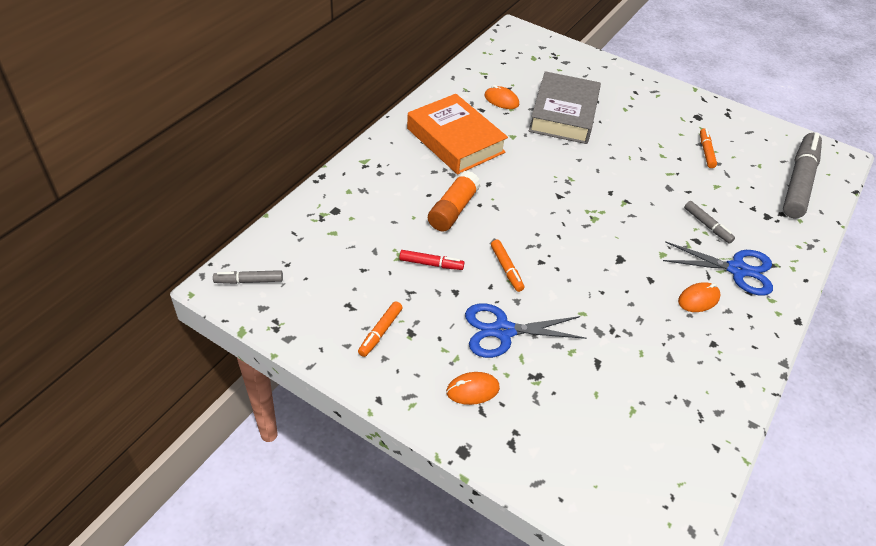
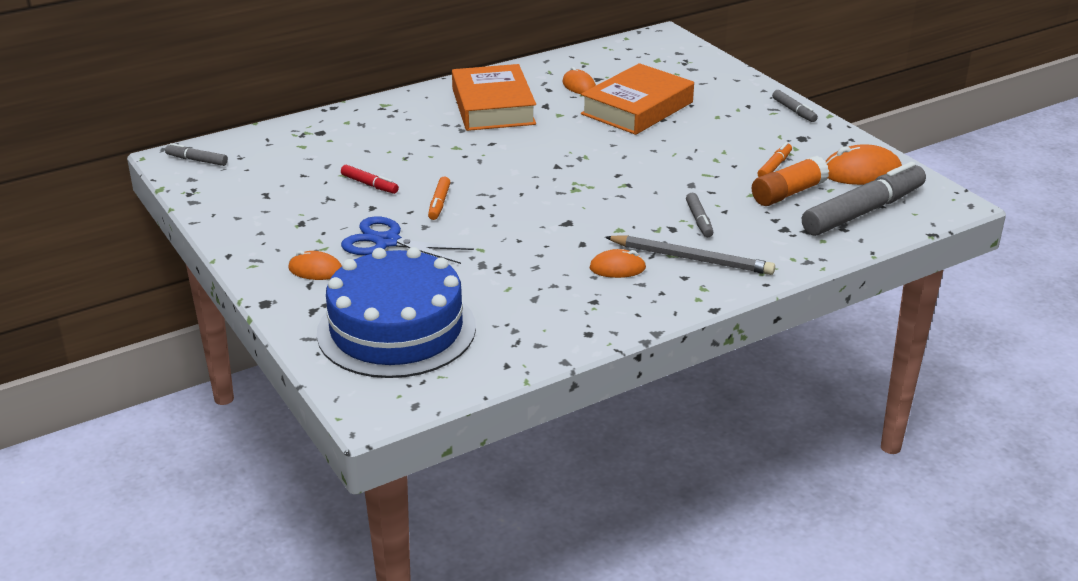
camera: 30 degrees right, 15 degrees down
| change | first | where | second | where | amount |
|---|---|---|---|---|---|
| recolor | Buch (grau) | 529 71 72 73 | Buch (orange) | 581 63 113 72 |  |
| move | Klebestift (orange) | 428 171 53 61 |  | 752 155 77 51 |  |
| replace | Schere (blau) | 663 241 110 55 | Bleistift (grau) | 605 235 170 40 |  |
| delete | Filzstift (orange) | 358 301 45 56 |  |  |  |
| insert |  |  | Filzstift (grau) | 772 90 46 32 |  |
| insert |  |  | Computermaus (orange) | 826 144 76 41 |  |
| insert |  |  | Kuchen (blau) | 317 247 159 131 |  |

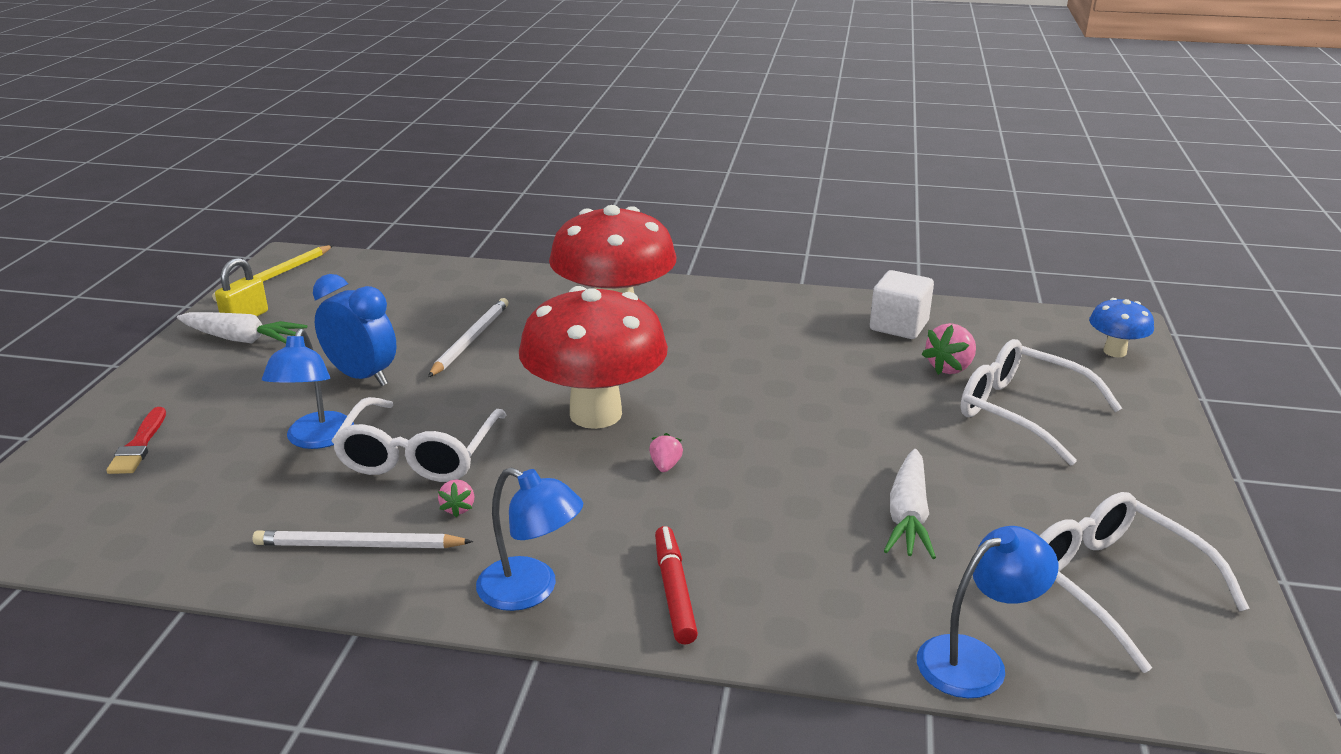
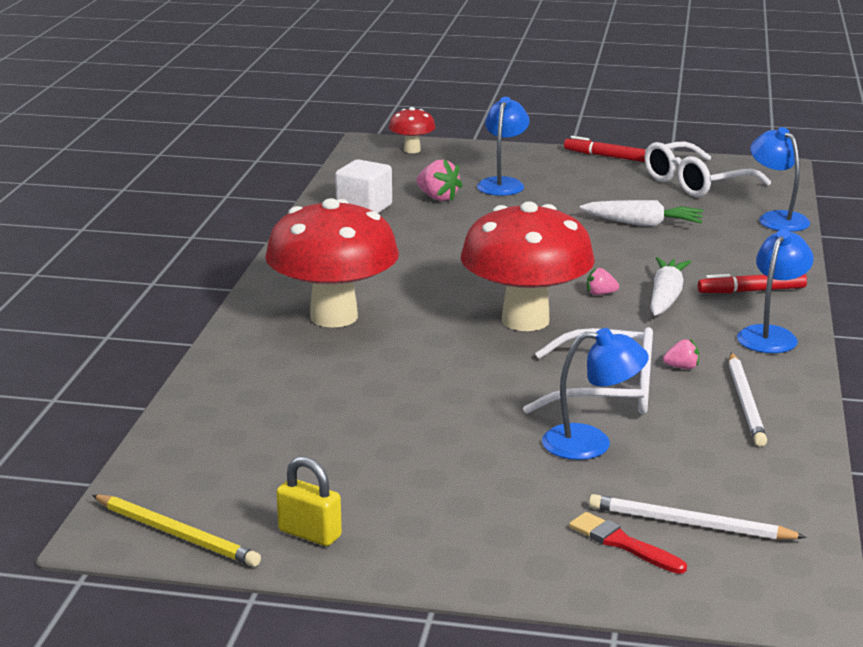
camera: 90 degrees left, 5 degrees down
| change | first | where | second | where | amount |
|---|---|---|---|---|---|
| delete | Wecker (blau) | 313 274 84 112 |  |  |  |
| move | Bleistift (weiß) | 428 298 81 79 |  | 589 494 218 46 |  |
| recolor | Pilz (blau) | 1089 298 65 59 | Pilz (rot) | 389 107 47 46 |  |
| move | Karotte (weiß) | 177 312 130 31 |  | 650 257 41 59 |  |
| replace | Brille (weiß) | 961 339 161 127 | Lampe (blau) | 477 97 53 99 |  |
| rotate | Pinsel (rot) | 106 407 60 67 |  | 569 512 118 62 | 135 degrees counterclockwise |
| insert |  |  | Filzstift (rot) | 564 136 82 26 |  |

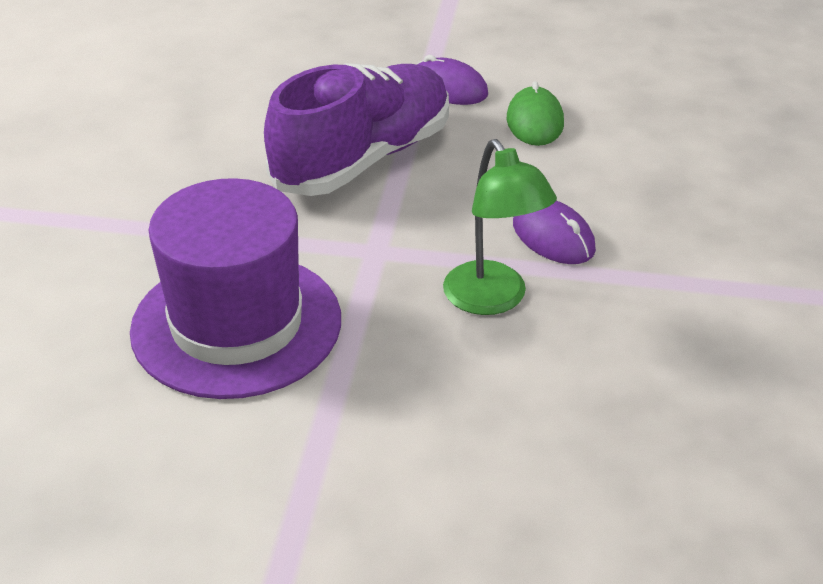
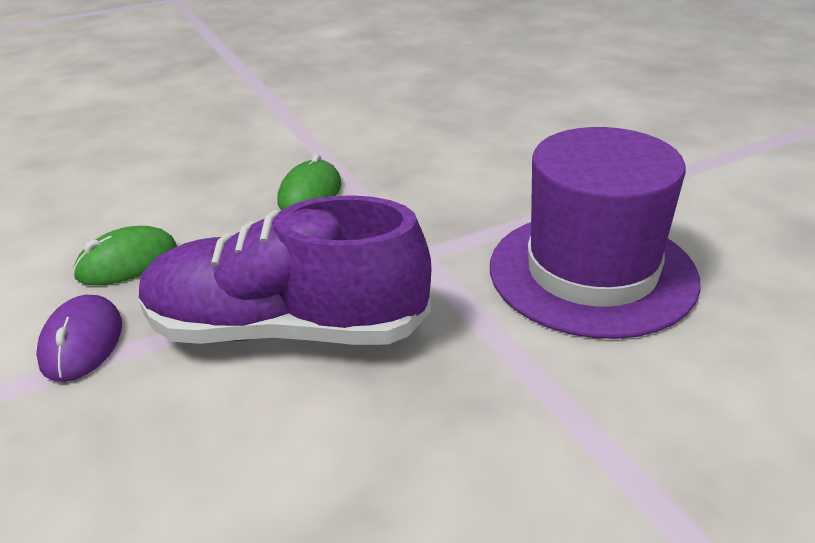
camera: 125 degrees left, 5 degrees down
| change | first | where | second | where | amount |
|---|---|---|---|---|---|
| delete | Lampe (grün) | 443 139 114 176 |  |  |  |
| recolor | Computermaus (lila) | 513 201 83 63 | Computermaus (grün) | 278 154 64 56 |  |

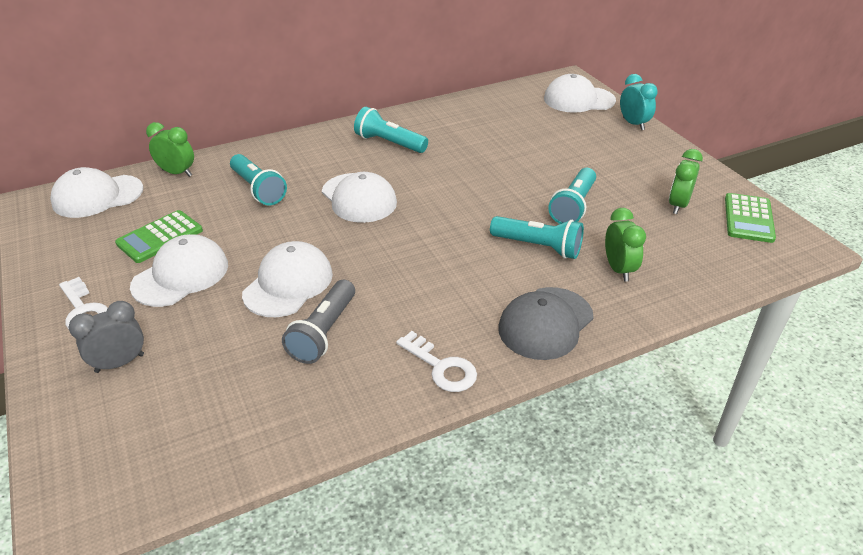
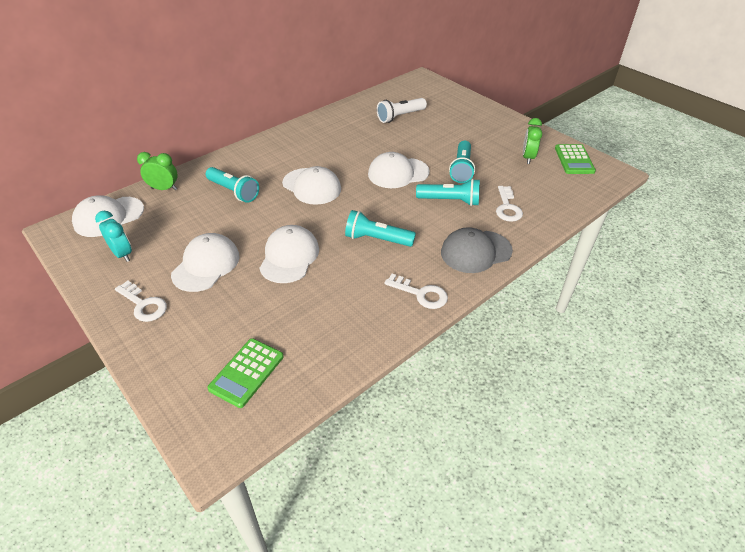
camera: 15 degrees left, 5 degrees up
| change | first | where | second | where | amount |
|---|---|---|---|---|---|
| move | Kappe (weiß) | 544 74 72 39 |  | 368 152 62 36 |  |
| move | Wecker (türkis) | 620 74 38 56 |  | 95 211 37 51 |  |
| move | Taschenlampe (türkis) | 354 107 74 46 |  | 345 210 71 37 |  |
| replace | Wecker (grün) | 605 208 41 74 | Schlüssel (weiß) | 496 186 27 36 |  |
| move | Taschenrechner (grün) | 115 210 88 53 |  | 207 338 77 70 |  |
| delete | Taschenlampe (grau) | 282 280 73 84 |  |  |  |
| rotate | Kappe (grau) | 498 287 96 73 |  | 441 227 72 46 | 45 degrees clockwise |
| delete | Wecker (grau) | 69 301 75 72 |  |  |  |
| insert |  |  | Taschenlampe (weiß) | 377 98 50 25 |  |

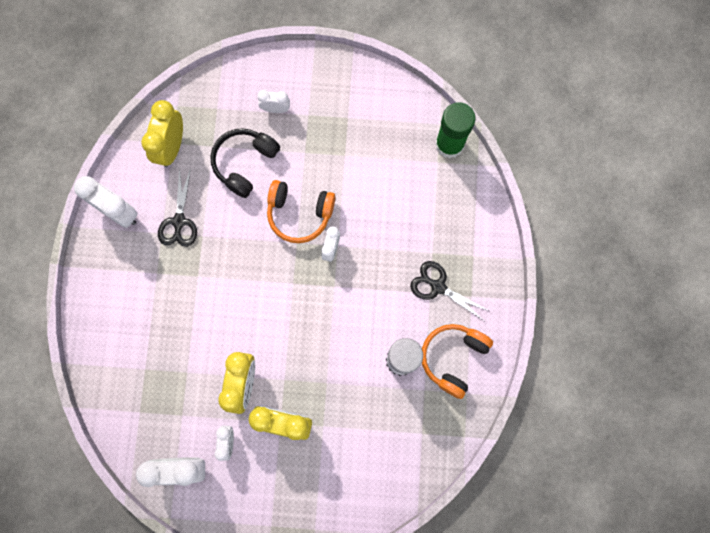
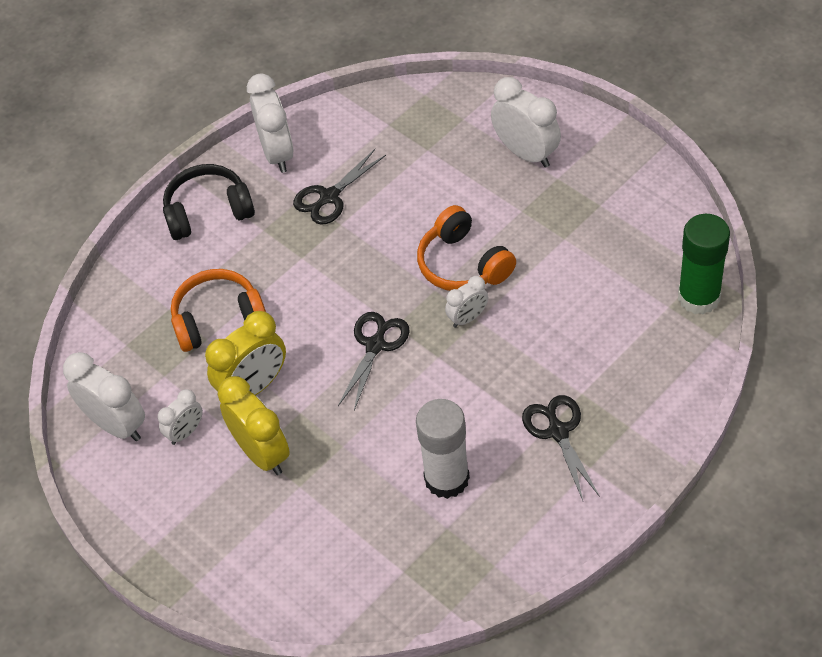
camera: 45 degrees right, 25 degrees down
| change | first | where | second | where | amount |
|---|---|---|---|---|---|
| resize | Wecker (weiß) | 257 90 33 23 |  | 491 77 70 91 | x1.76 |
| delete | Wecker (gelb) | 141 100 42 67 |  |  |  |
| move | Kopfhörer (schwarz) | 210 128 70 70 |  | 163 164 92 76 |  |
| move | Kopfhörer (orange) | 422 324 71 75 |  | 171 269 95 83 |  |
| insert |  |  | Schere (schwarz) | 338 312 71 98 |  |

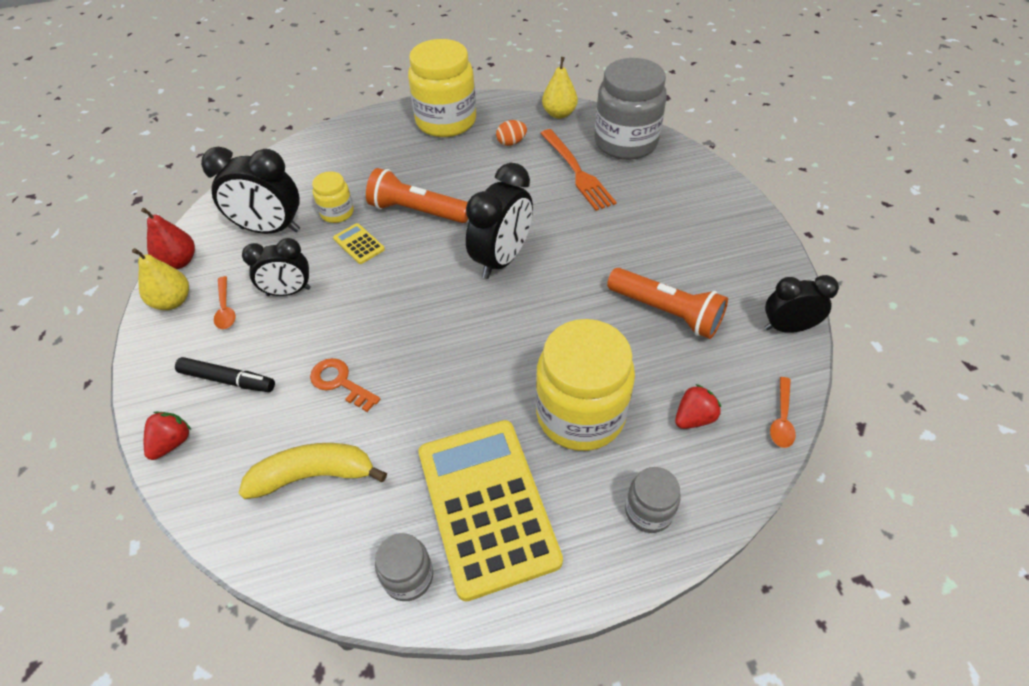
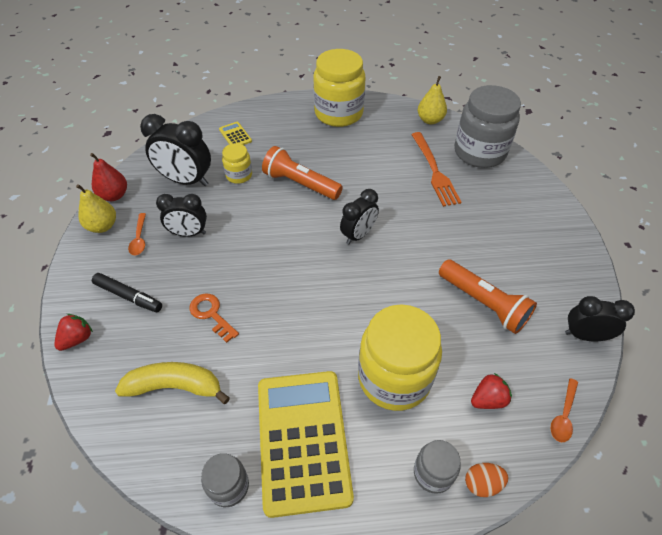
camera: 10 degrees right, 0 degrees up
| change | first | where | second | where | amount |
|---|---|---|---|---|---|
| move | Ei (orange) | 496 120 31 26 |  | 465 463 43 34 |  |
| resize | Wecker (schwarz) | 466 163 67 116 |  | 340 189 39 55 | x0.65 |
| move | Taschenrechner (gelb) | 333 223 52 41 |  | 219 122 33 23 |  |

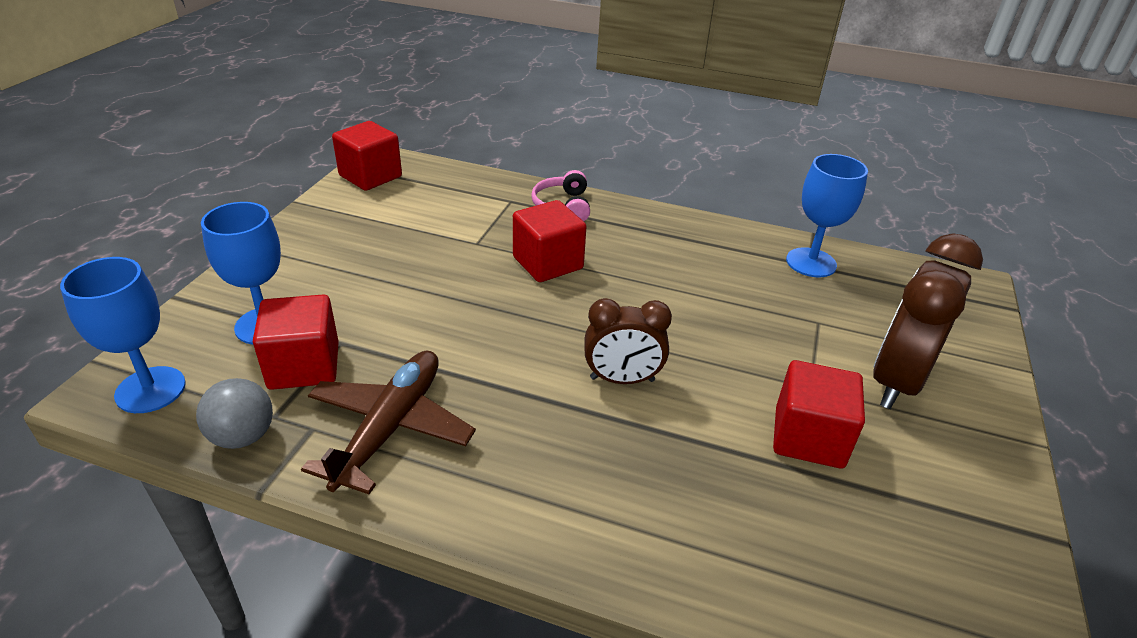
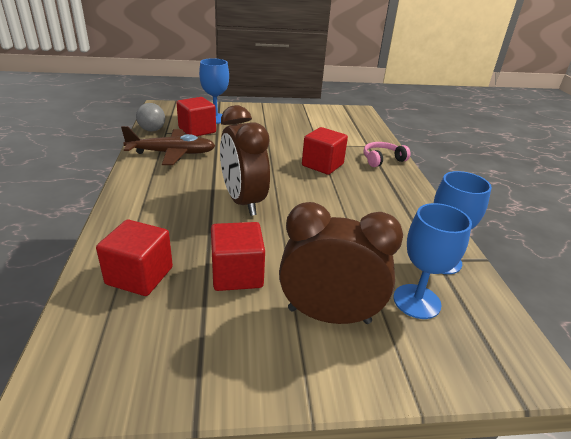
camera: 65 degrees right, 5 degrees down
| change | first | where | second | where | amount |
|---|---|---|---|---|---|
| move | Kubus (rot) | 332 121 70 70 |  | 96 220 77 76 |  |
| move | Kelch (blau) | 60 257 126 156 |  | 393 203 79 116 |  |
| resize | Wecker (braun) | 584 298 88 86 |  | 220 105 50 111 | x1.59 |

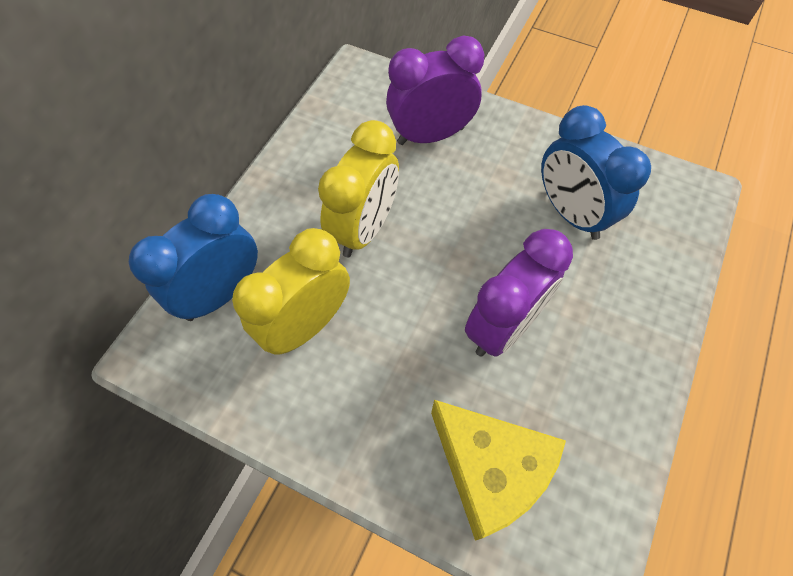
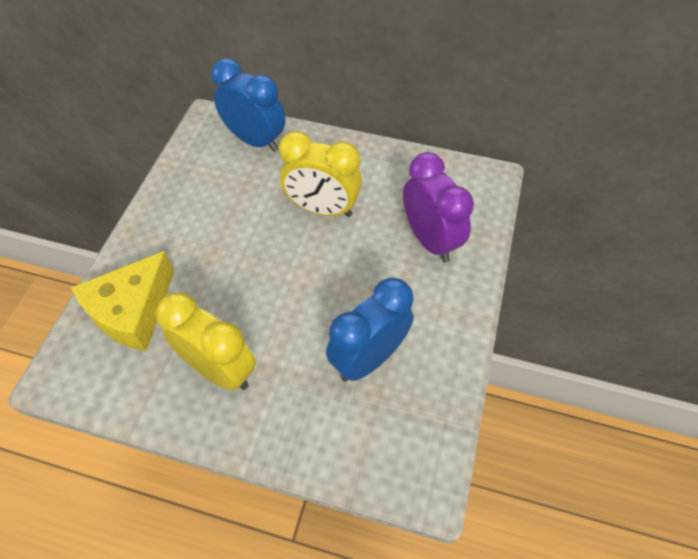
camera: 80 degrees right, 5 degrees down
| change | first | where | second | where | amount |
|---|---|---|---|---|---|
| move | Wecker (gelb) | 232 228 118 127 |  | 156 292 100 99 |  |
| delete | Wecker (lila) | 465 229 108 128 |  |  |  |

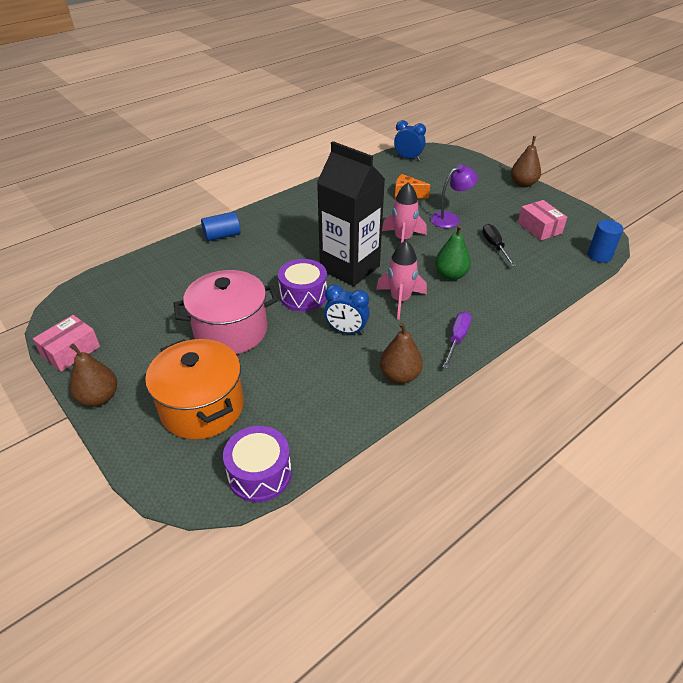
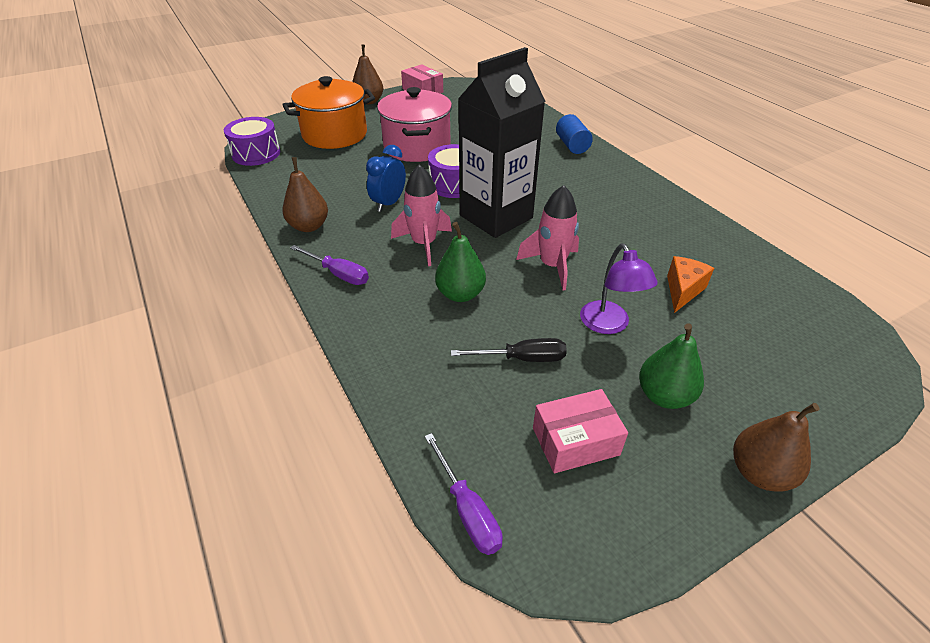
camera: 100 degrees right, 0 degrees up
| change | first | where | second | where | amount |
|---|---|---|---|---|---|
| delete | Wecker (blau) | 394 120 32 41 |  |  |  |
| replace | Vollzylinder (blau) | 588 220 35 43 | Schraubenzieher (lila) | 425 433 78 122 |  |
| insert |  |  | Birne (grün) | 639 323 65 86 |  |

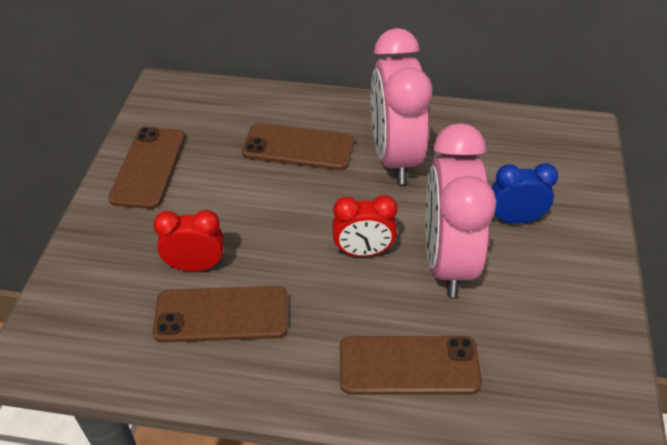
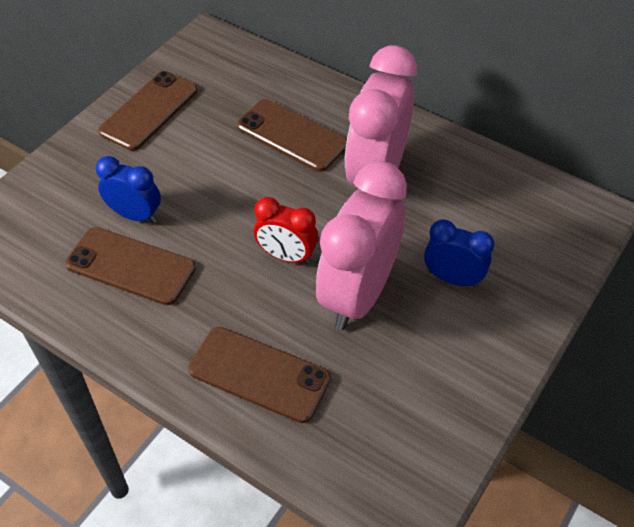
camera: 25 degrees right, 5 degrees up
| change | first | where | second | where | amount |
|---|---|---|---|---|---|
| recolor | Wecker (rot) | 153 210 71 61 | Wecker (blau) | 96 156 65 67 |  |

